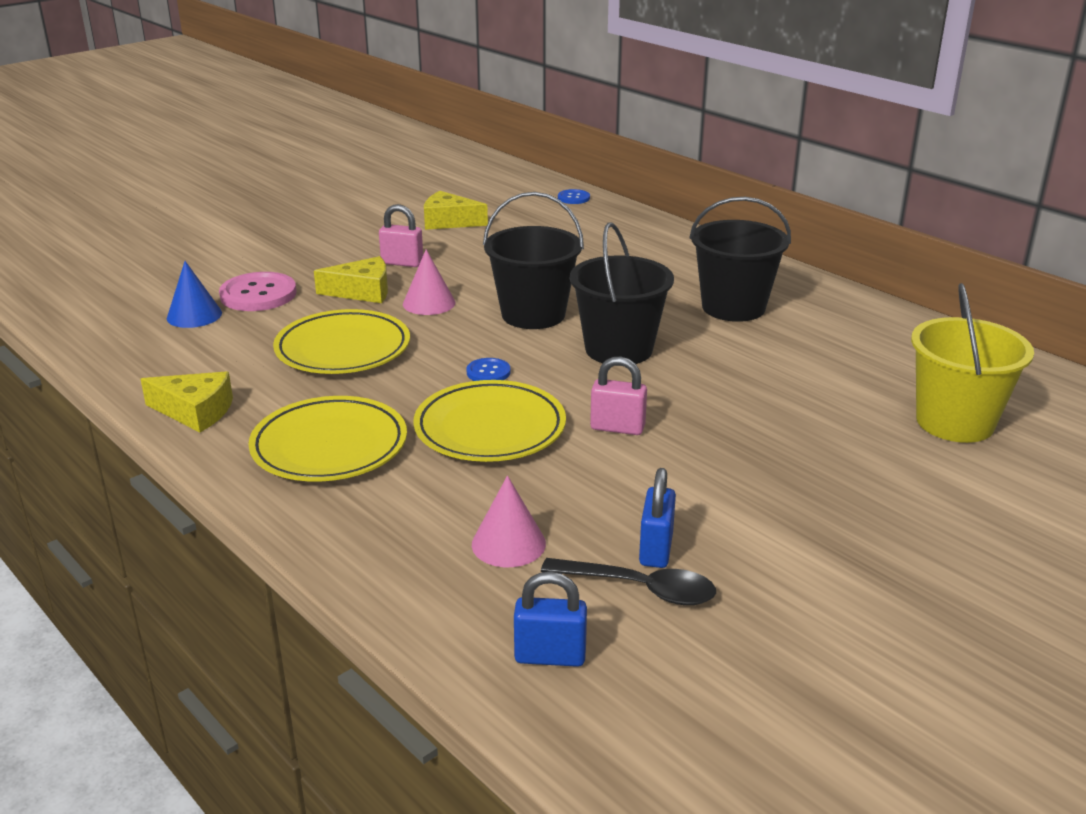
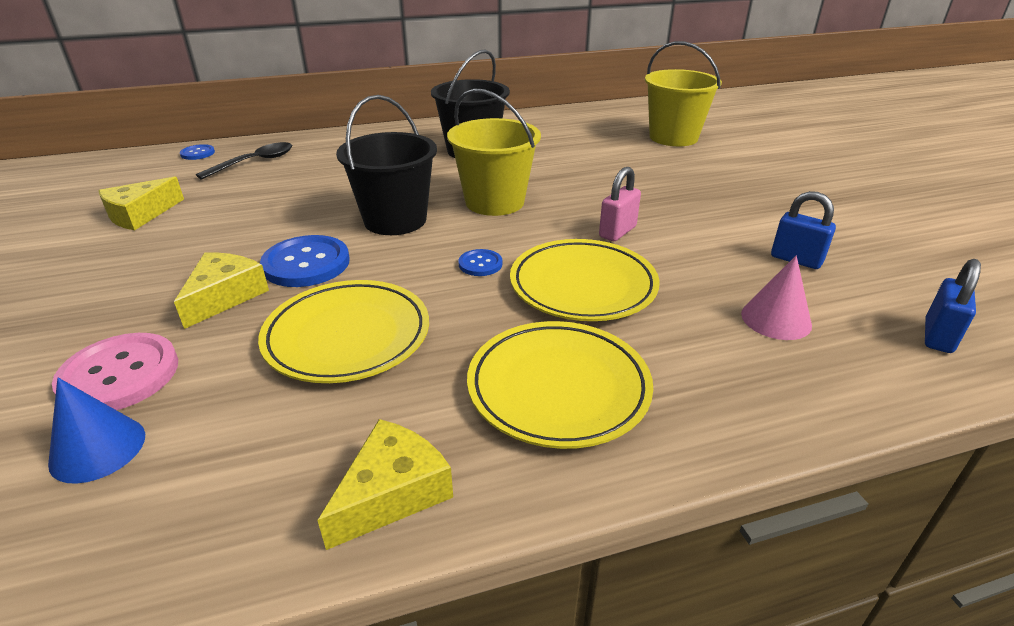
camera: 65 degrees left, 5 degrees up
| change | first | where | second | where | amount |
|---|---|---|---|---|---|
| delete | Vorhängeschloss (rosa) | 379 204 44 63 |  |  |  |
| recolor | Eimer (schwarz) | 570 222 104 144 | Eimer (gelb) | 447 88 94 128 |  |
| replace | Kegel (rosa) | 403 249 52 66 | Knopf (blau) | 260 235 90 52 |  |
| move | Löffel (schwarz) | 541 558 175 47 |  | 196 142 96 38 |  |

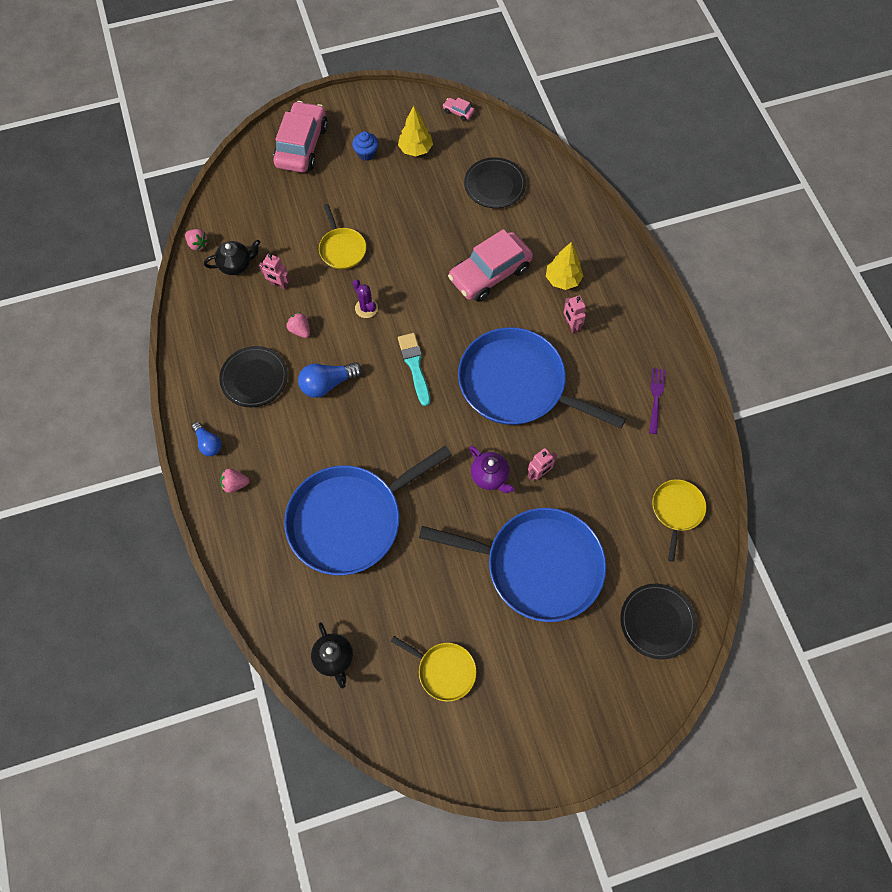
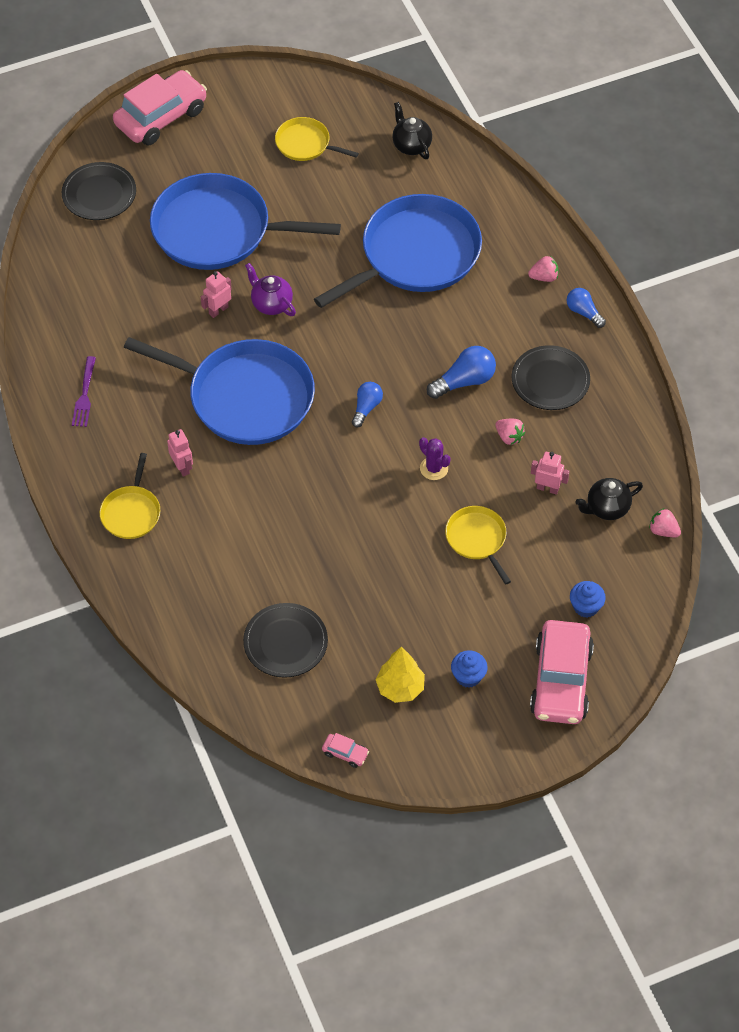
camera: 175 degrees right, 10 degrees down
| change | first | where | second | where | amount |
|---|---|---|---|---|---|
| move | Auto (rosa) | 448 229 85 73 |  | 113 70 94 75 |  |
| delete | Baum (gelb) | 546 242 37 48 |  |  |  |
| replace | Pinsel (türkis) | 398 333 32 73 | Glühbirne (blau) | 352 382 31 46 |  |
| move | Pfanne (gelb) | 652 480 54 82 |  | 100 453 60 86 |  |
| insert |  |  | Muffin (blau) | 570 581 36 37 |  |

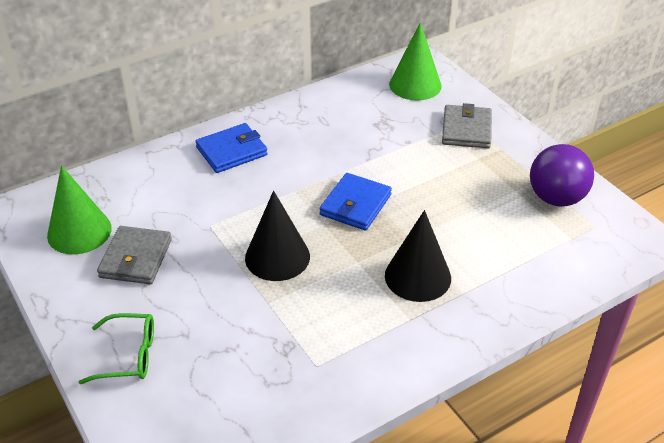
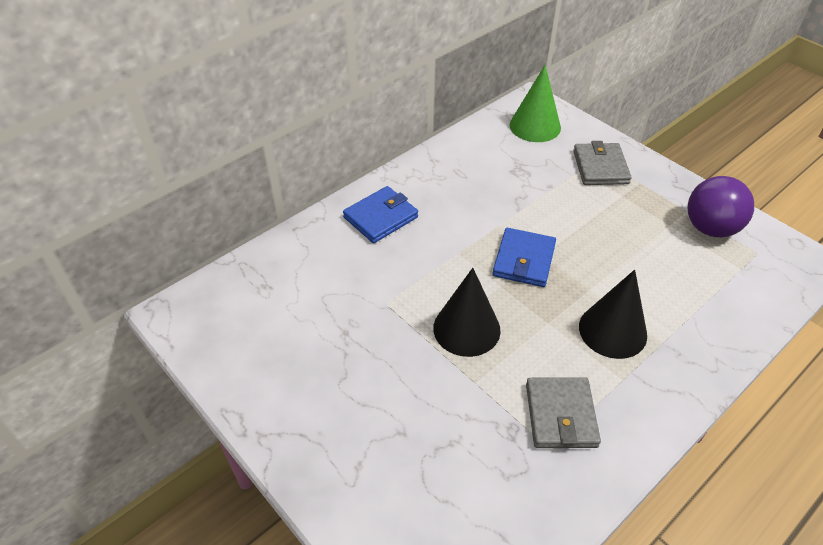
camera: 10 degrees left, 5 degrees up
| change | first | where | second | where | amount |
|---|---|---|---|---|---|
| delete | Kegel (grün) | 47 166 65 89 |  |  |  |
| move | Geldbörse (grau) | 97 226 75 58 |  | 526 377 75 71 |  |
| delete | Brille (grün) | 79 313 75 71 |  |  |  |

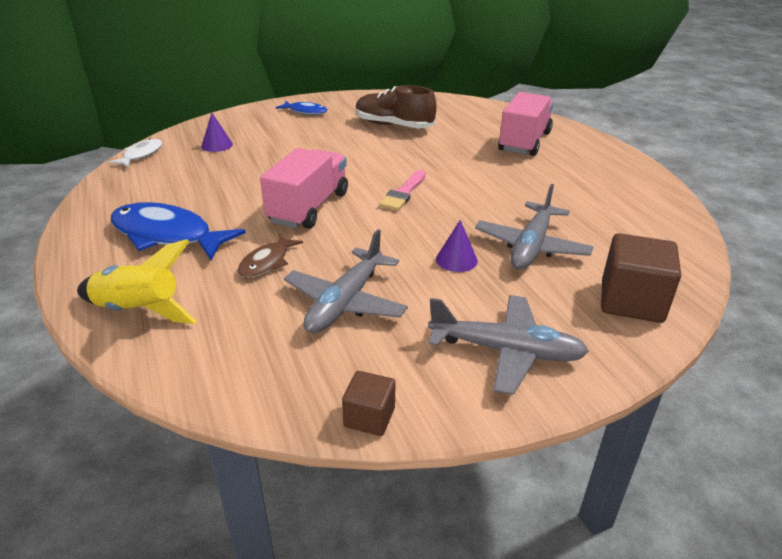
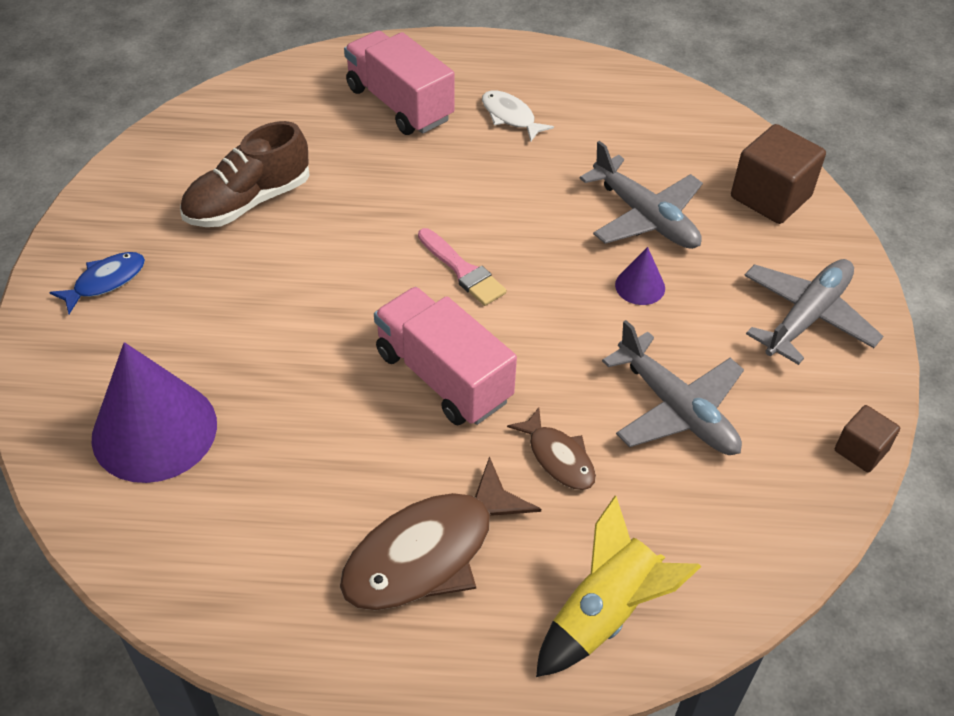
camera: 65 degrees left, 15 degrees up
| change | first | where | second | where | amount |
|---|---|---|---|---|---|
| resize | Kegel (lila) | 201 112 32 40 |  | 91 342 126 141 | x2.20 |
| move | Fisch (weiß) | 109 138 53 29 |  | 482 90 72 52 |  |
| recolor | Fisch (blau) | 111 202 135 58 | Fisch (braun) | 340 456 201 154 |  |

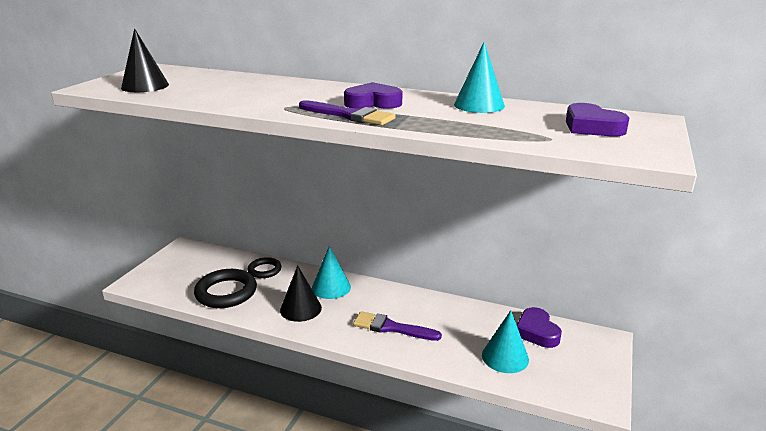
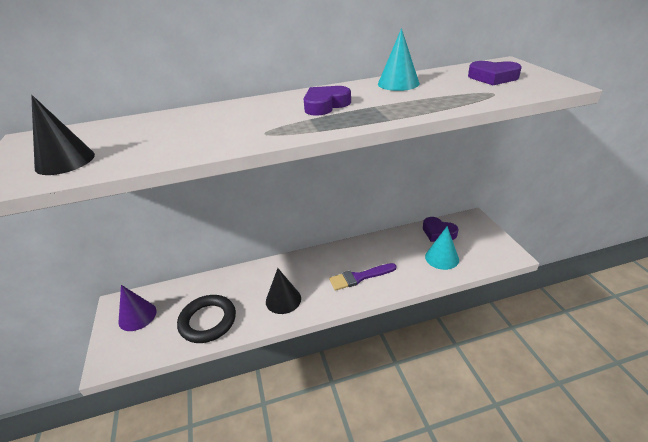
camera: 35 degrees left, 10 degrees up
| change | first | where | second | where | amount |
|---|---|---|---|---|---|
| delete | Pinsel (lila) | 299 100 96 25 |  |  |  |
| delete | Kegel (türkis) | 312 246 39 53 |  |  |  |
| delete | Ring (schwarz) | 248 257 34 21 |  |  |  |
| insert |  |  | Kegel (lila) | 118 285 39 46 |  |

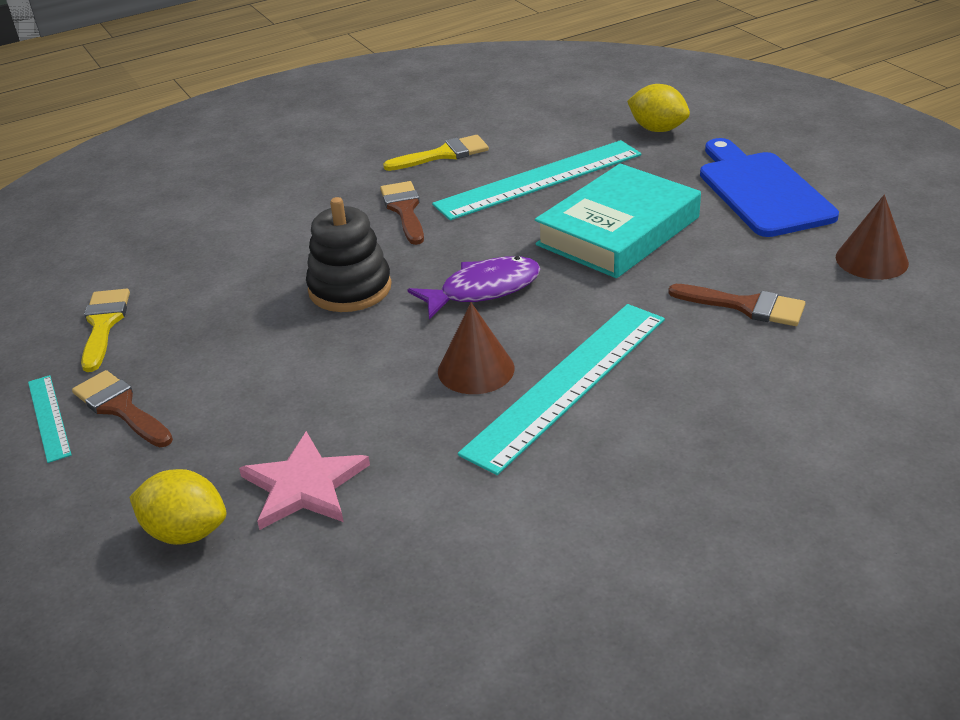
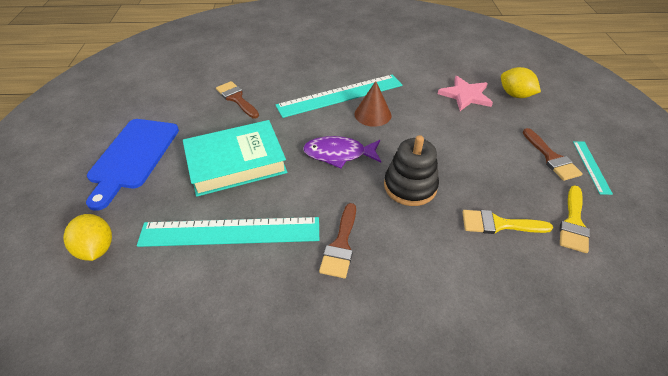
camera: 155 degrees left, 10 degrees up
| change | first | where | second | where | amount |
|---|---|---|---|---|---|
| move | Pinsel (gelb) | 383 135 106 36 |  | 462 210 91 24 |  |
| delete | Kegel (braun) | 836 195 73 85 |  |  |  |

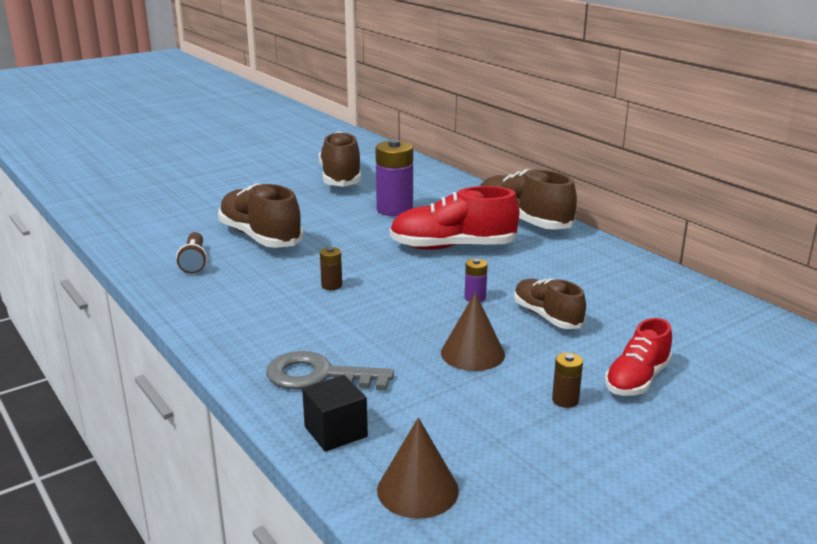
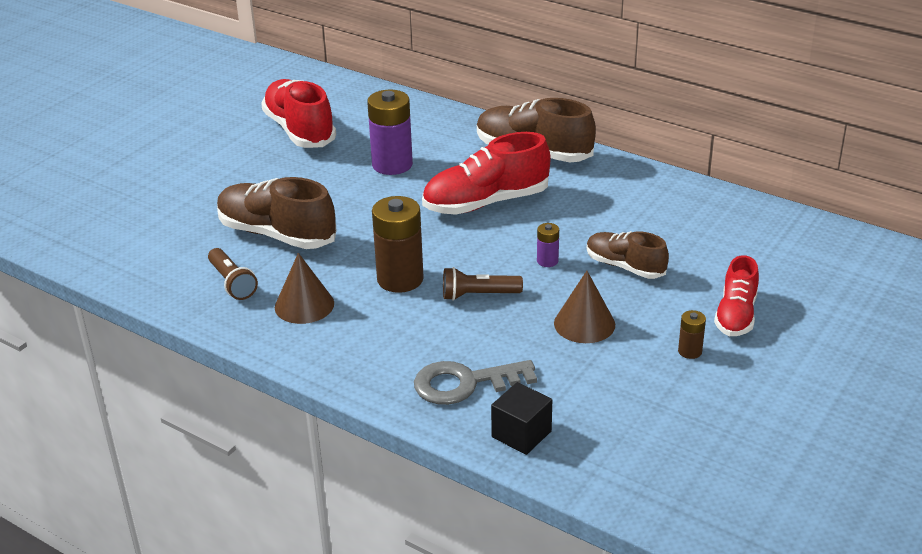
camera: 20 degrees left, 10 degrees up
| change | first | where | second | where | amount |
|---|---|---|---|---|---|
| recolor | Schuh (braun) | 319 131 42 56 | Schuh (rot) | 261 79 75 69 |  |
| resize | Batterie (braun) | 320 247 22 43 |  | 372 196 52 97 | x2.12 |
| move | Kegel (braun) | 377 417 82 102 |  | 275 253 59 71 |  |
| insert |  |  | Taschenlampe (braun) | 443 267 80 34 |  |

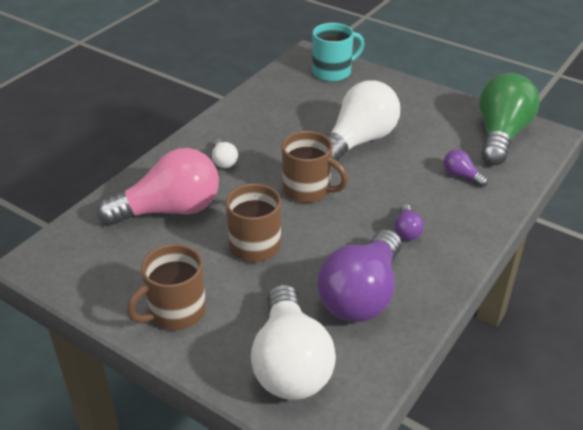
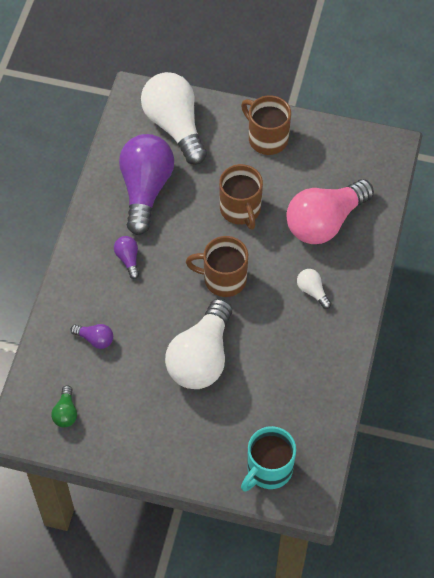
camera: 160 degrees right, 20 degrees up
| change | first | where | second | where | amount |
|---|---|---|---|---|---|
| resize | Glühbirne (grün) | 479 73 61 92 |  | 51 385 26 42 | x0.43 |
| rotate | Tasse (braun) | 127 244 79 86 |  | 241 95 50 60 | 75 degrees counterclockwise |

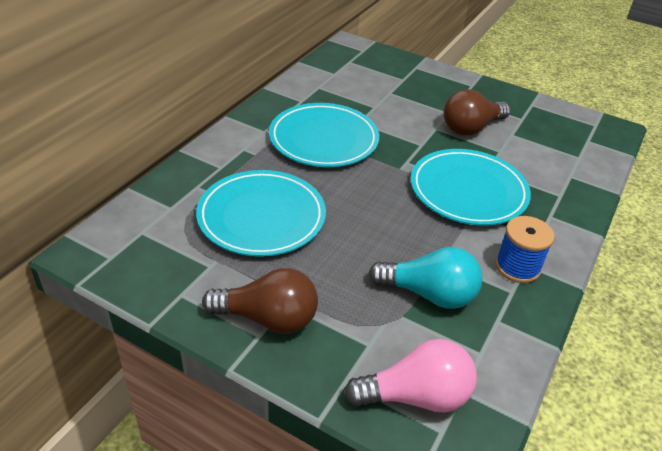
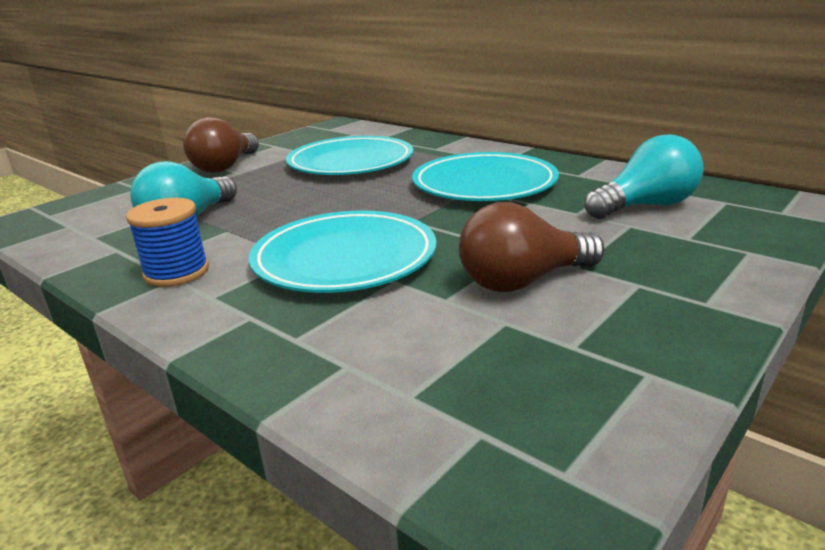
camera: 105 degrees right, 15 degrees down
| change | first | where | second | where | amount |
|---|---|---|---|---|---|
| rotate | Glühbirne (braun) | 444 89 66 46 |  | 459 202 146 90 | 90 degrees counterclockwise |
| delete | Glühbirne (rosa) | 344 339 133 73 |  |  |  |
| insert |  |  | Glühbirne (türkis) | 585 134 119 85 |  |

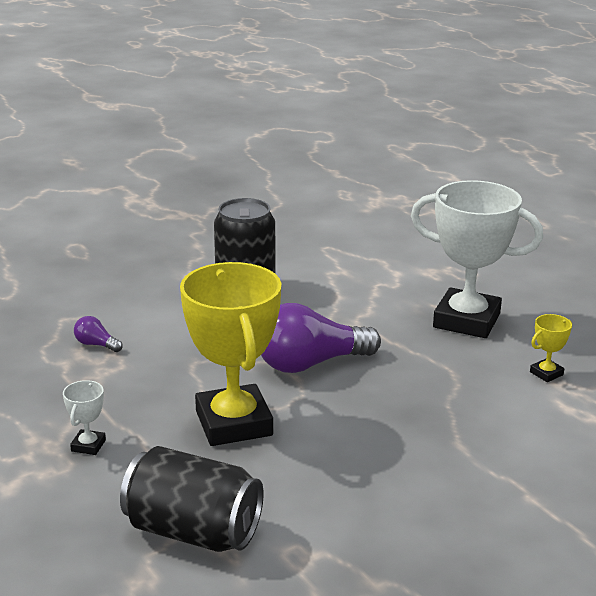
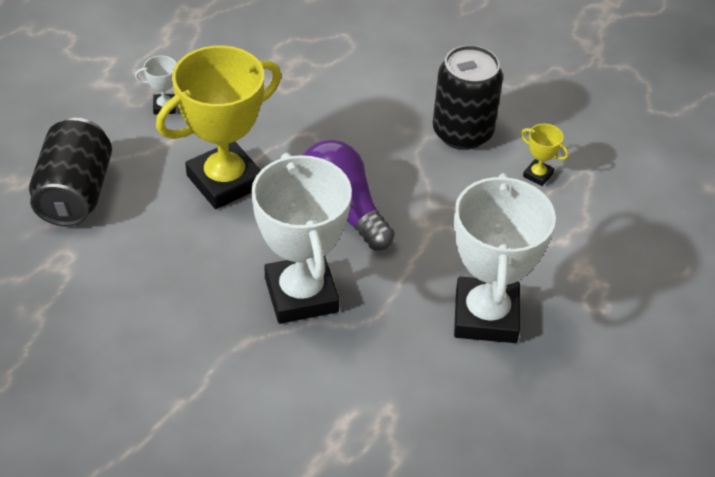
camera: 70 degrees right, 20 degrees up
| change | first | where | second | where | amount |
|---|---|---|---|---|---|
| move | Pokal (gelb) | 530 314 42 68 |  | 521 124 48 62 |  |
| delete | Glühbirne (lila) | 74 316 49 36 |  |  |  |
| insert |  |  | Pokal (weiß) | 251 153 101 171 |  |

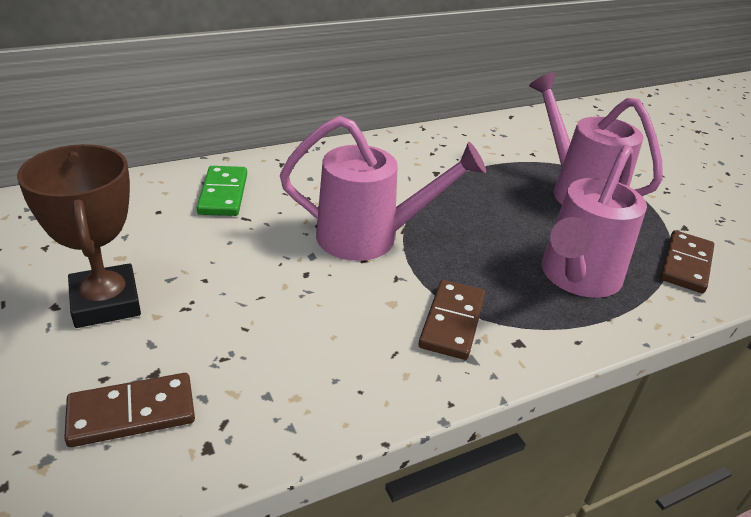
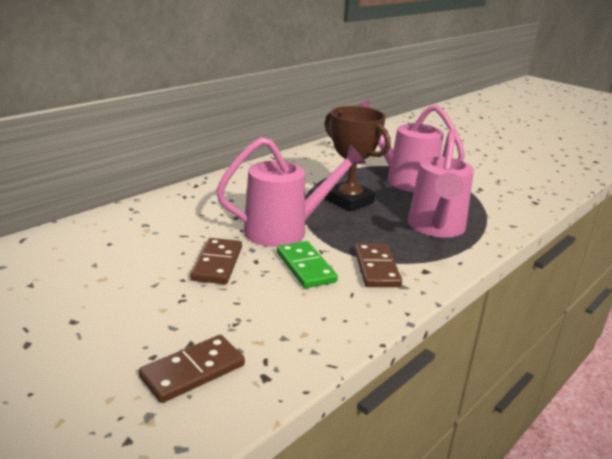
camera: 20 degrees left, 10 degrees down
| change | first | where | second | where | amount |
|---|---|---|---|---|---|
| move | Pokal (braun) | 17 144 124 184 |  | 325 106 66 106 |  |
| move | Dominostein (grün) | 196 166 51 50 |  | 277 241 61 47 |  |
| move | Dominostein (braun) | 660 230 54 63 |  | 190 238 52 46 |  |

